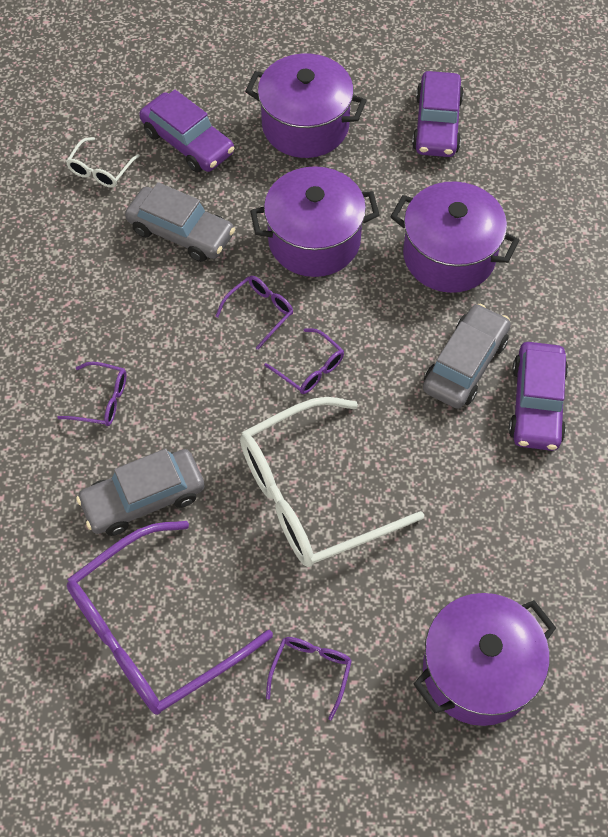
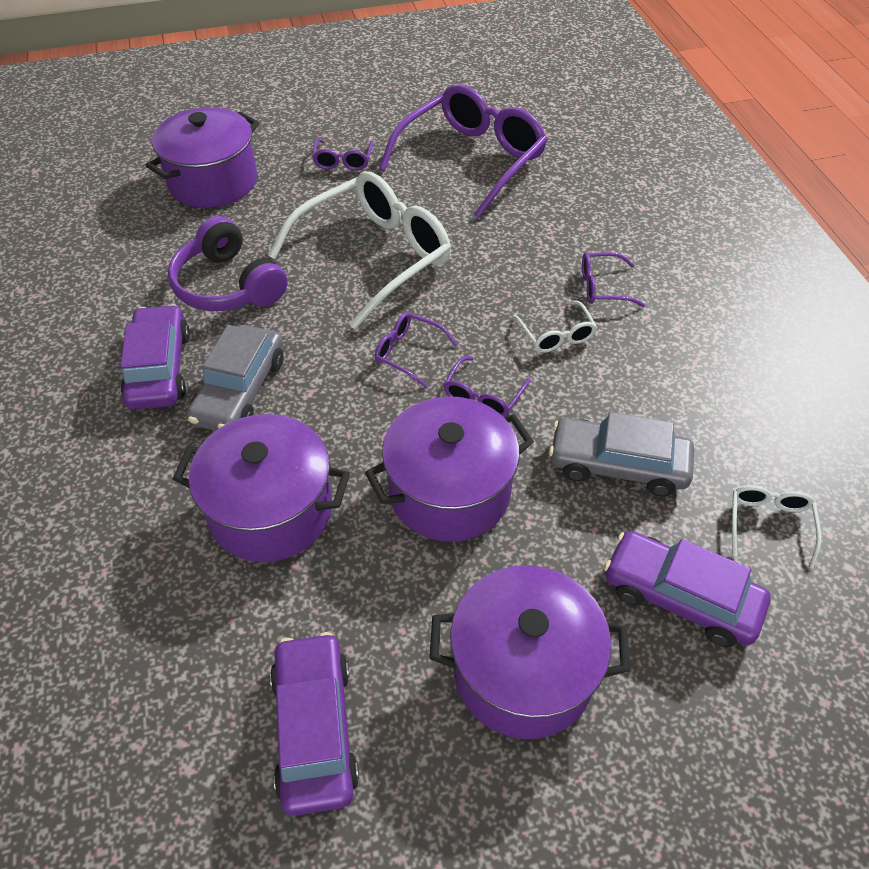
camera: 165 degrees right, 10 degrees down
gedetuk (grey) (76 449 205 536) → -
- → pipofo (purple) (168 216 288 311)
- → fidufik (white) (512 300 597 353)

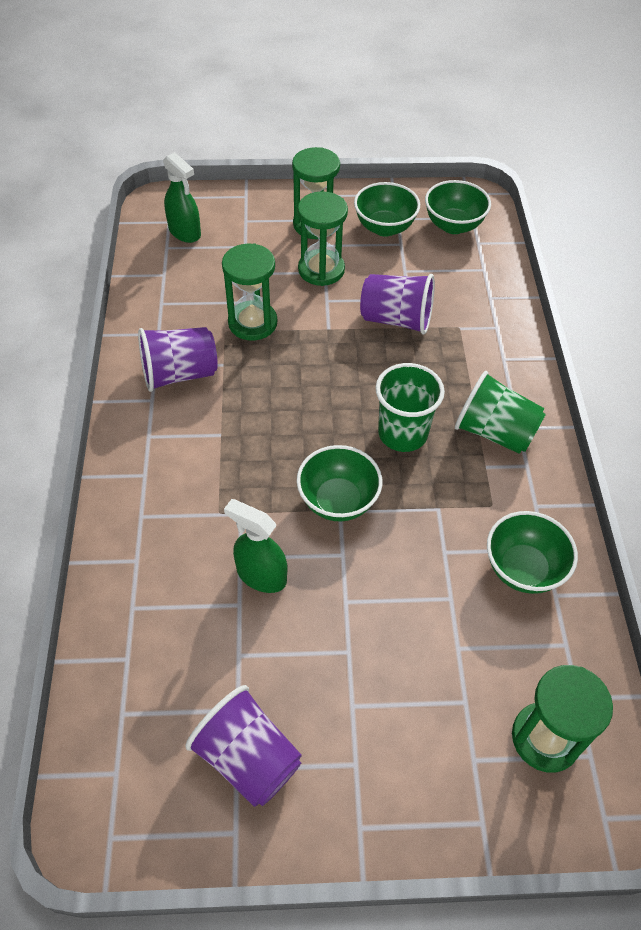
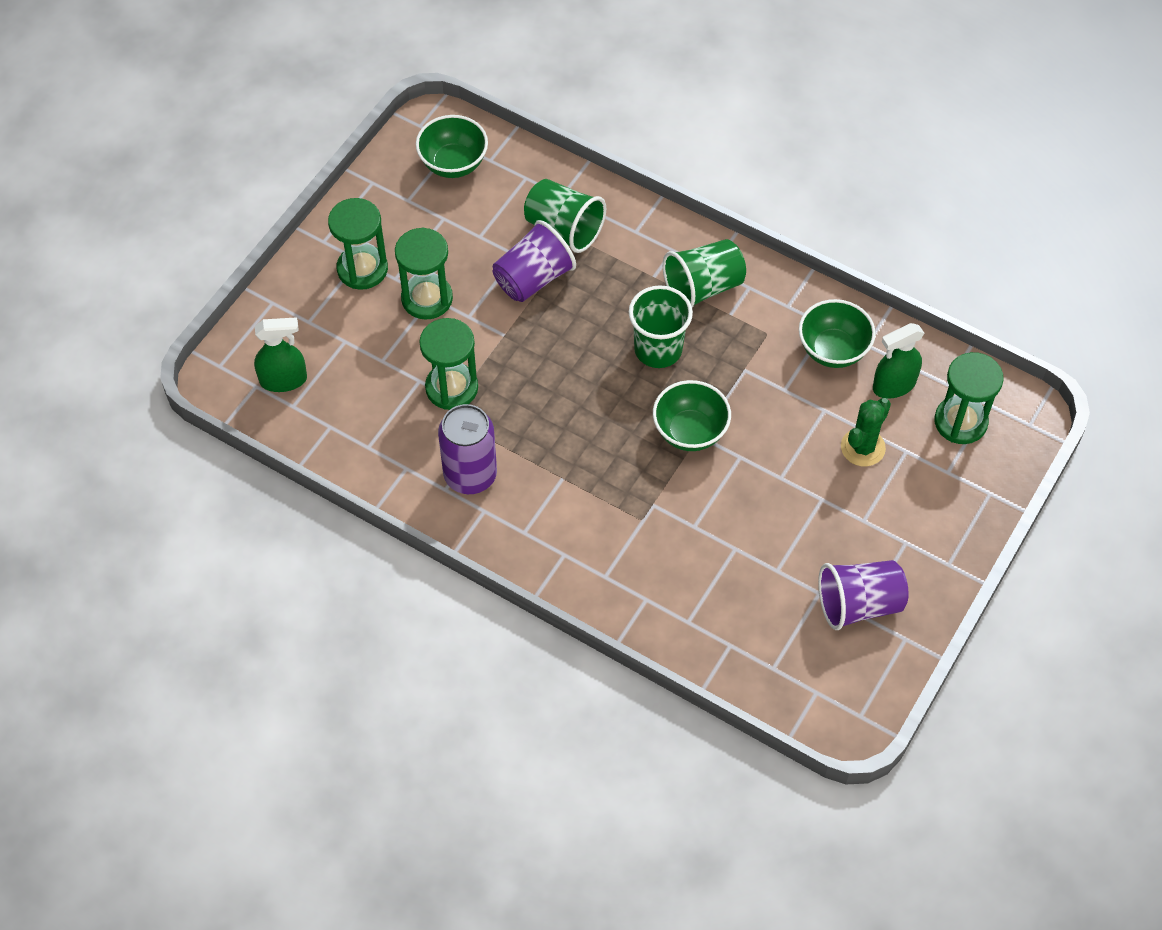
camera: 55 degrees left, 5 degrees up
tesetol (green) (354 182 420 237) → -
- → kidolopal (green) (524 179 606 253)
- → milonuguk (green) (841 398 891 466)
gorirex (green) (224 499 287 593) → gorirex (green) (873 323 924 399), relocated
kidolopal (purple) (138 327 218 392) → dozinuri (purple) (438 404 497 494)

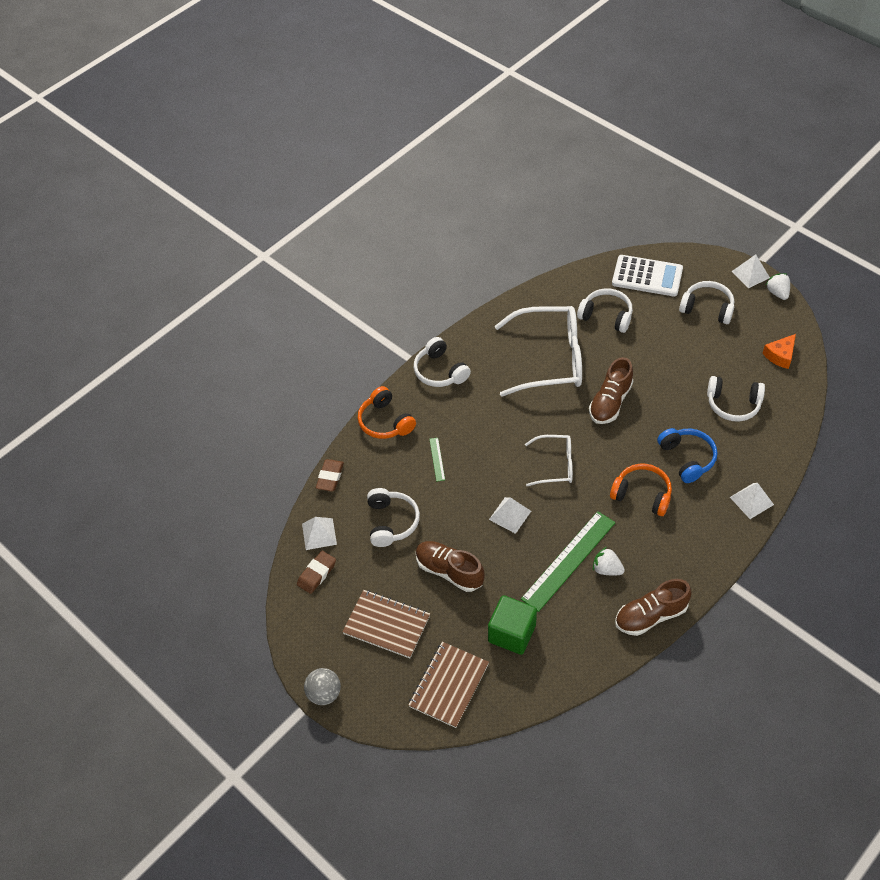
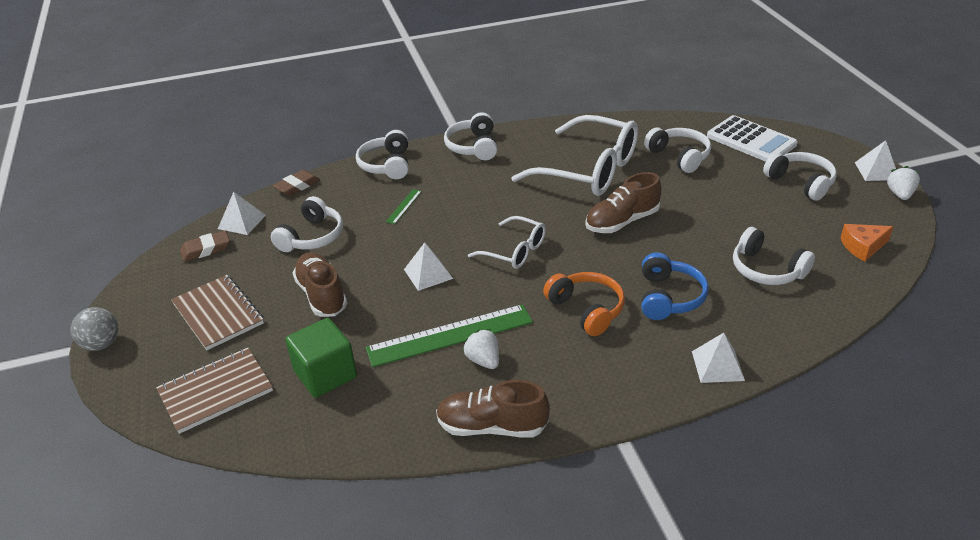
camera: 30 degrees right, 15 degrees down
pipofo (orange) (358 386 416 439) → pipofo (white) (356 130 409 179)

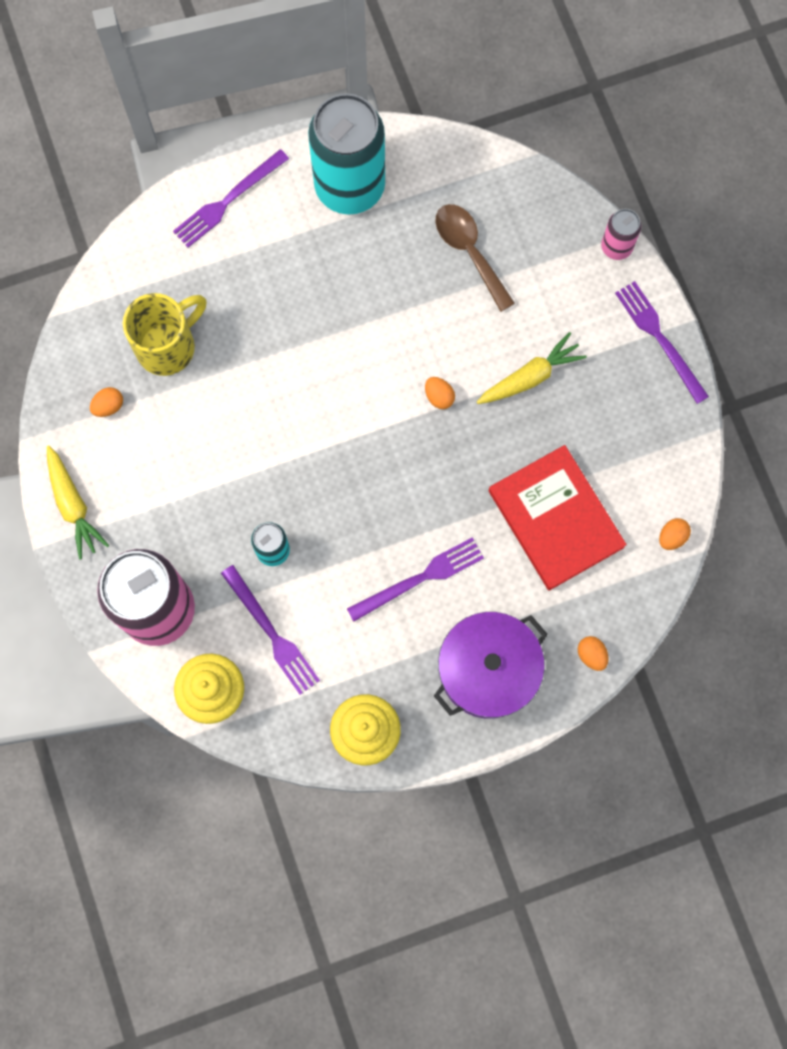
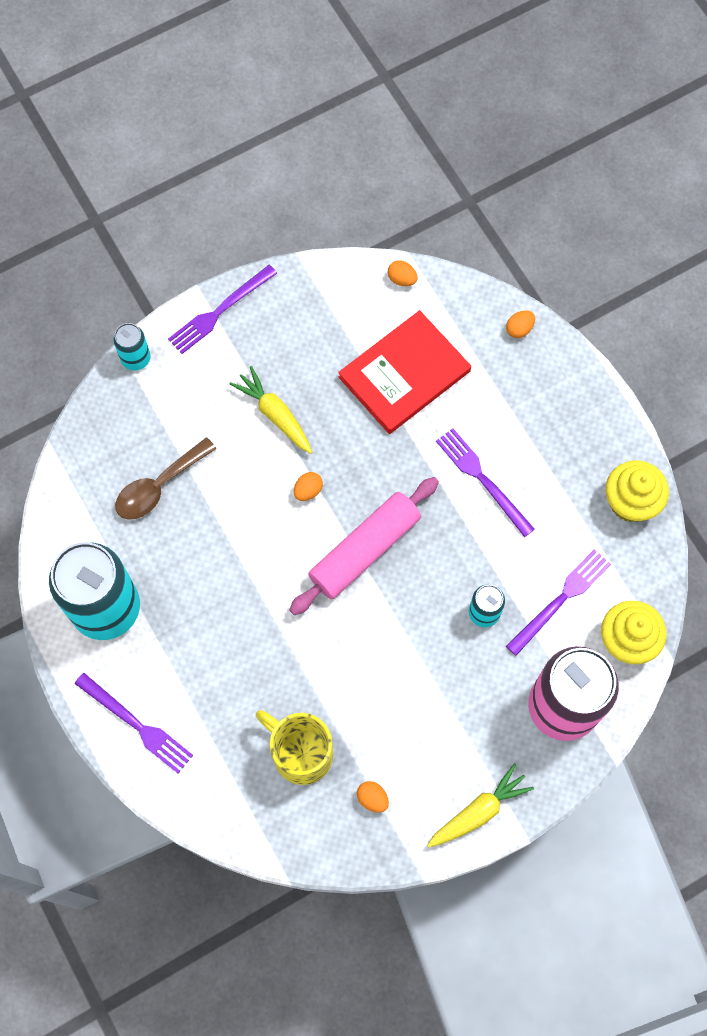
camera: 100 degrees left, 5 degrees down
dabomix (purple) (434 612 548 719) → -
- → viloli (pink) (289 477 439 615)
dozinuri (pink) (601 209 641 260) → dozinuri (turquoise) (113 323 150 371)

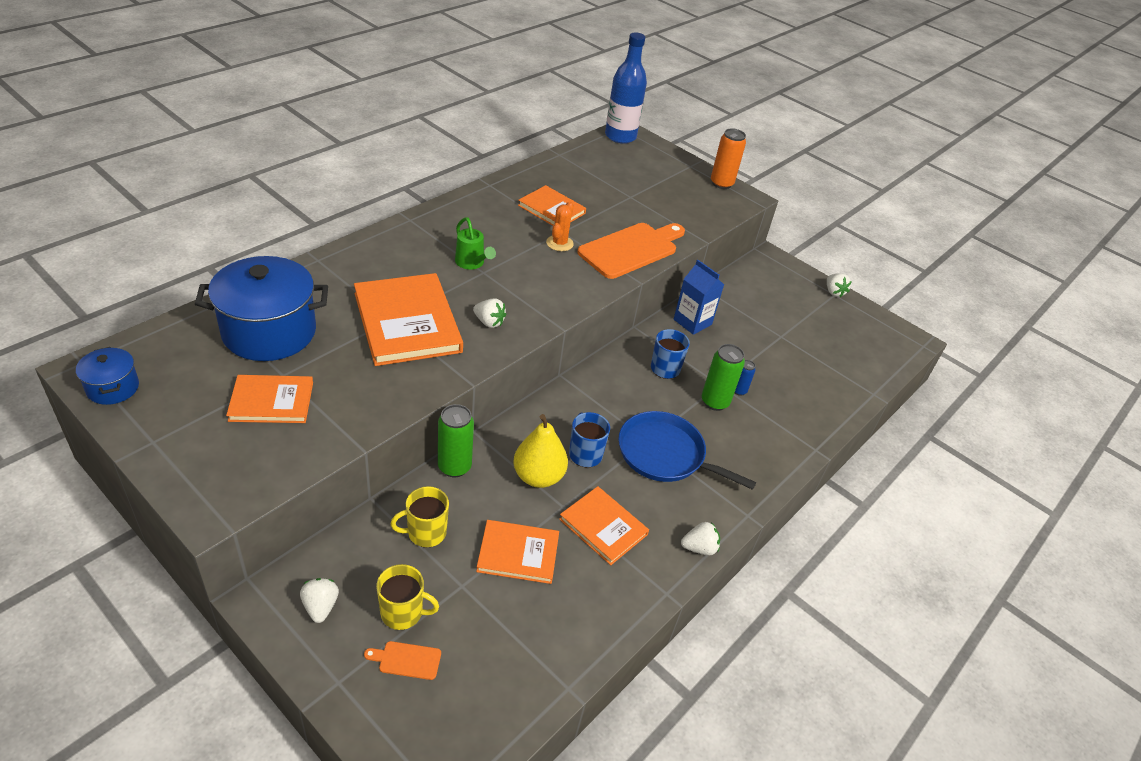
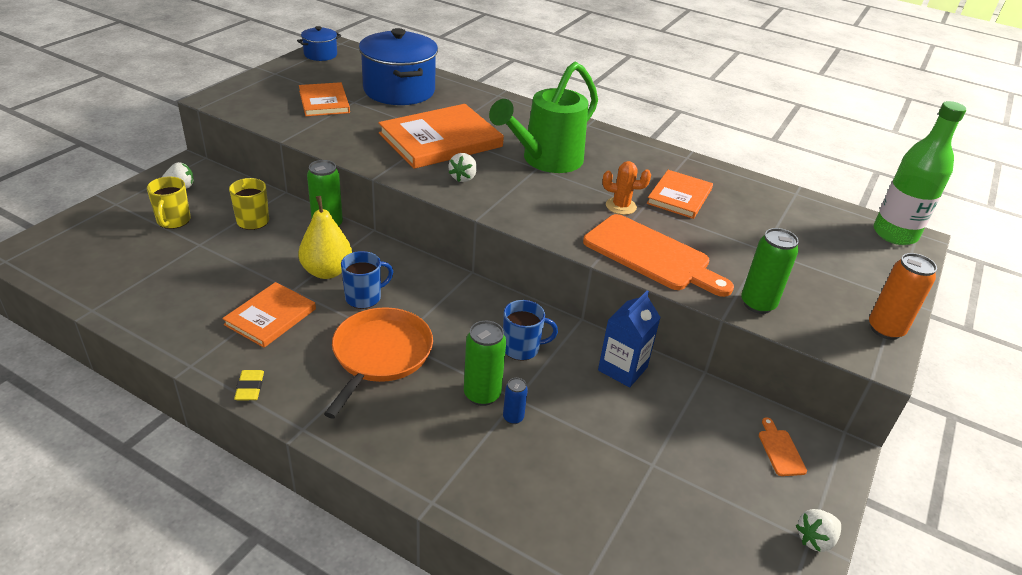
camera: 80 degrees right, 5 degrees down
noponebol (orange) (476 520 559 584) → -
- → dozinuri (green) (741 228 799 314)
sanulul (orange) (364 641 441 680) → sanulul (orange) (759 417 807 476), relocated
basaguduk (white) (681 522 720 555) → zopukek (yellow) (234 370 264 400)
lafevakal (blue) (605 32 647 144) → lafevakal (green) (873 101 966 245)
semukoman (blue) (618 411 756 490) → semukoman (orange) (324 307 433 418)
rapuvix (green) (455 217 496 269) → rapuvix (green) (489 62 598 173), x2.07

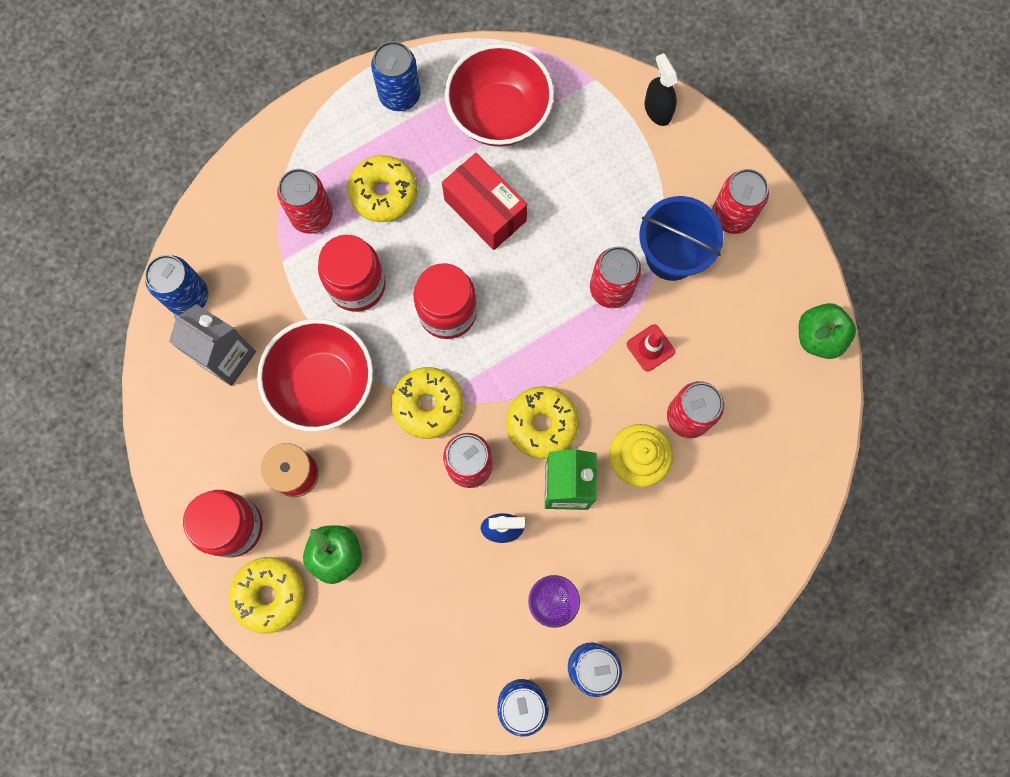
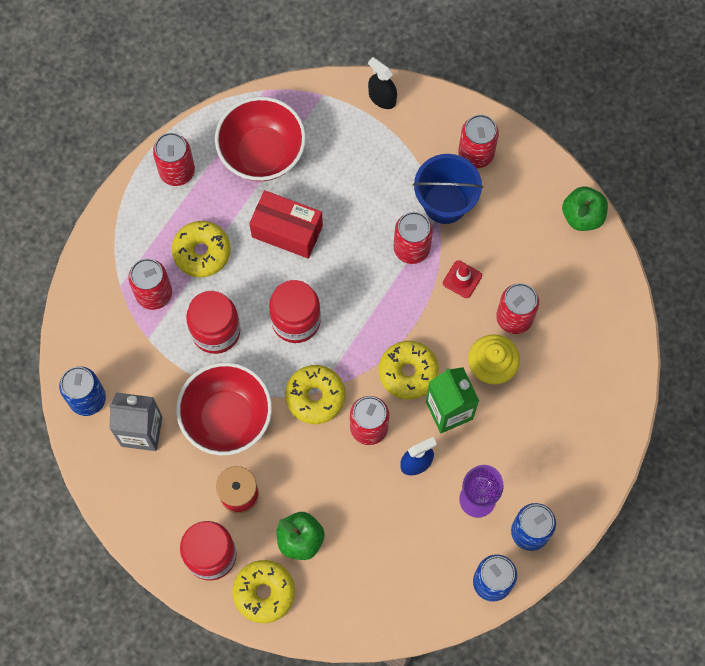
camera: 25 degrees left, 5 degrees down
dozinuri (blue) (371 41 421 111) → dozinuri (red) (153 132 195 186)

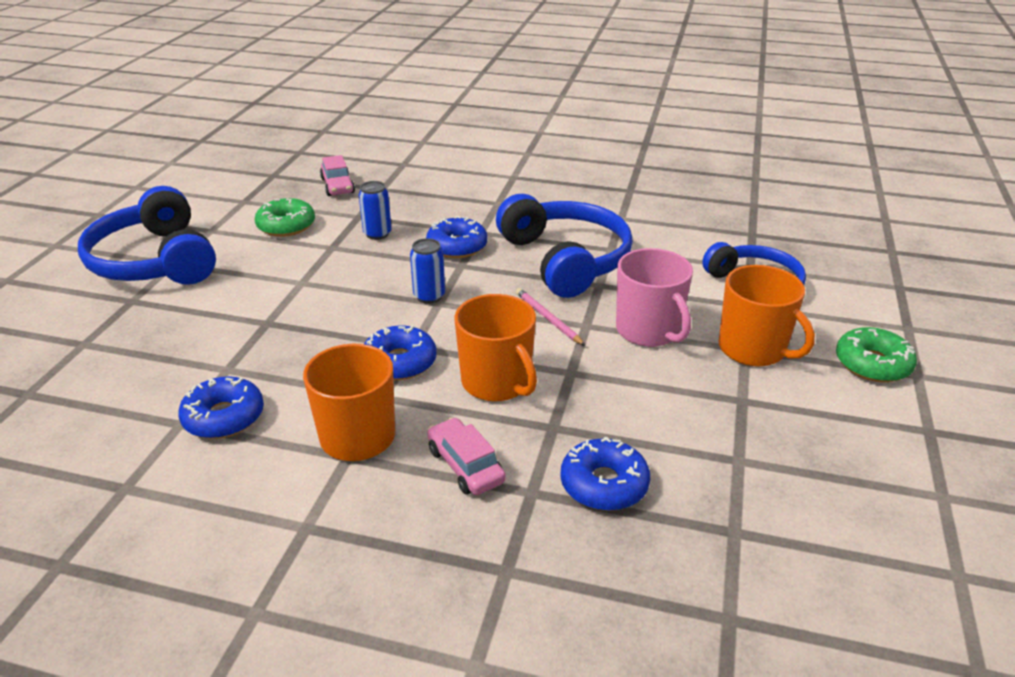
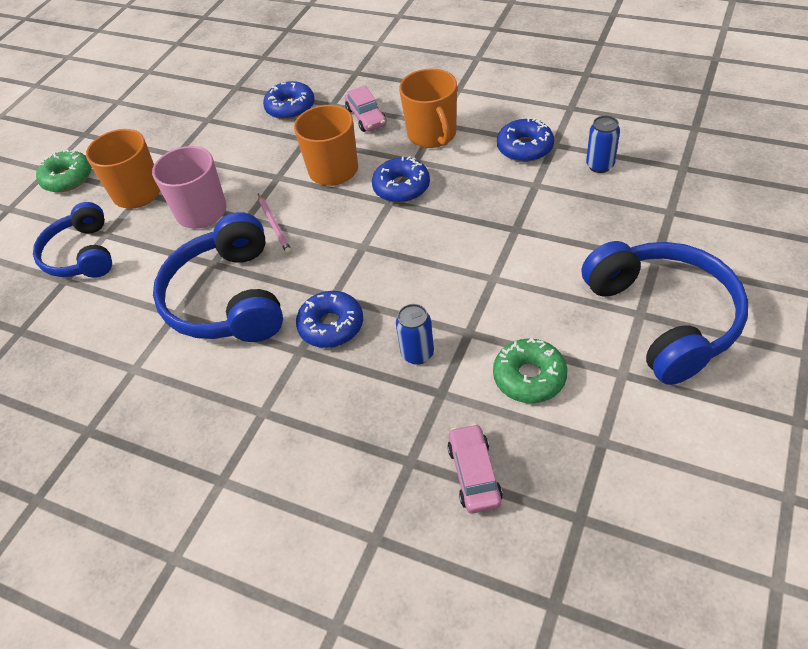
camera: 165 degrees left, 15 degrees up
dozinuri (blue) (410 238 445 304) → dozinuri (blue) (586 116 620 173), relocated

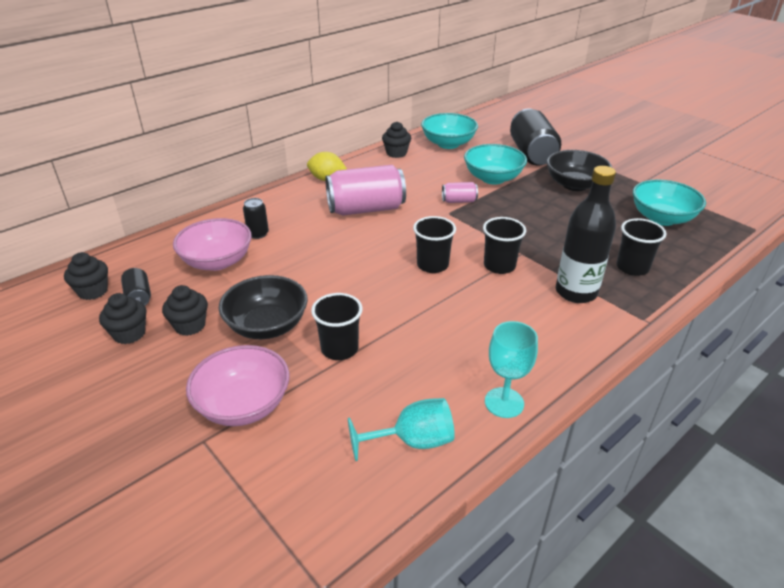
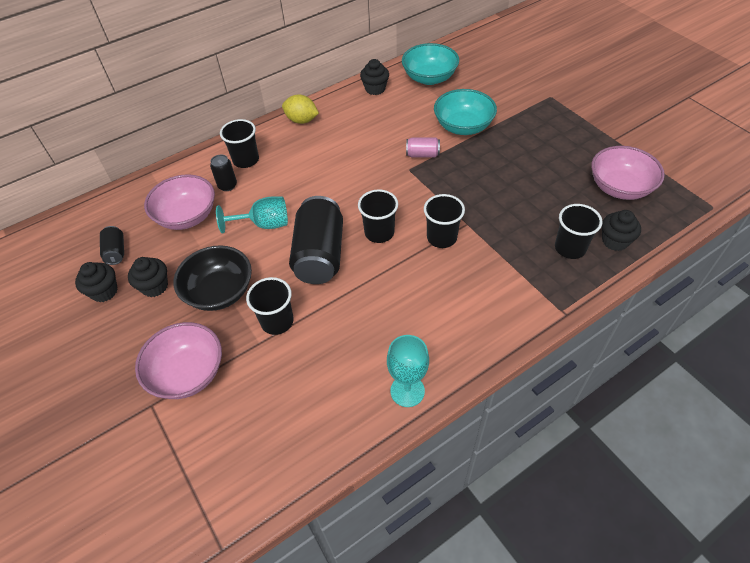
camera: 10 degrees right, 15 degrees up
dozinuri (pink) (325 165 406 215) → -
tesetol (black) (547 150 612 191) → -
lafevakal (black) (556 166 616 303) → -
- → kidolopal (black) (220 119 259 168)
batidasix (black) (64 252 108 300) → batidasix (black) (602 210 641 251), relocated
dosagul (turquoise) (348 398 455 461) → dosagul (turquoise) (216 197 288 233), relocated
dozinuri (black) (510 108 561 166) → dozinuri (black) (289 196 343 284), relocated
tesetol (turquoise) (633 179 706 226) → tesetol (pink) (591 146 665 200)

